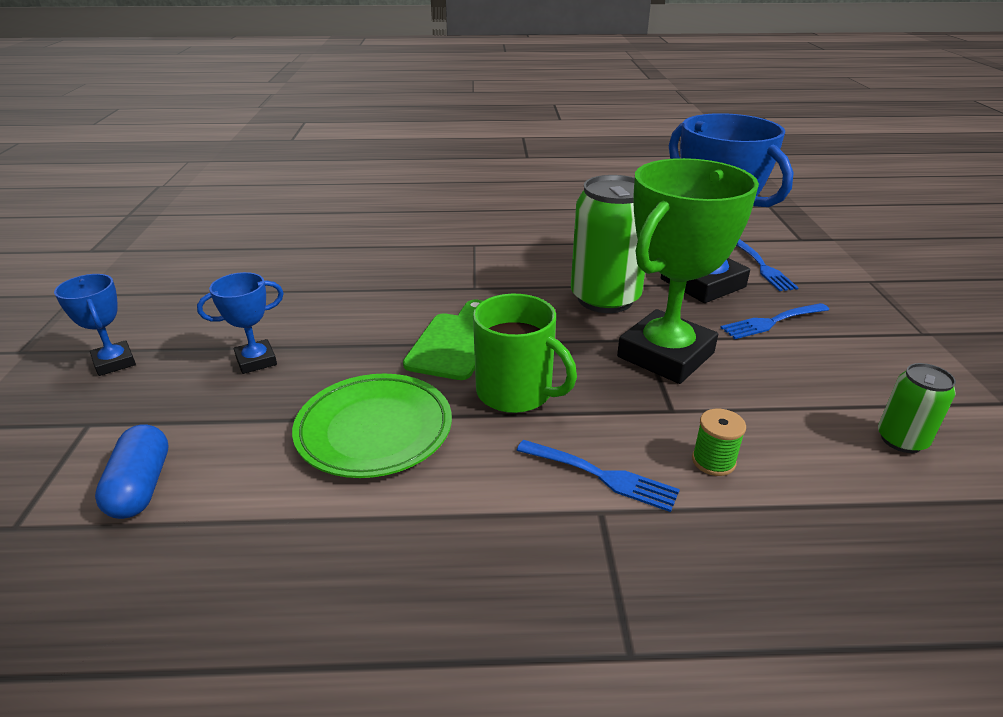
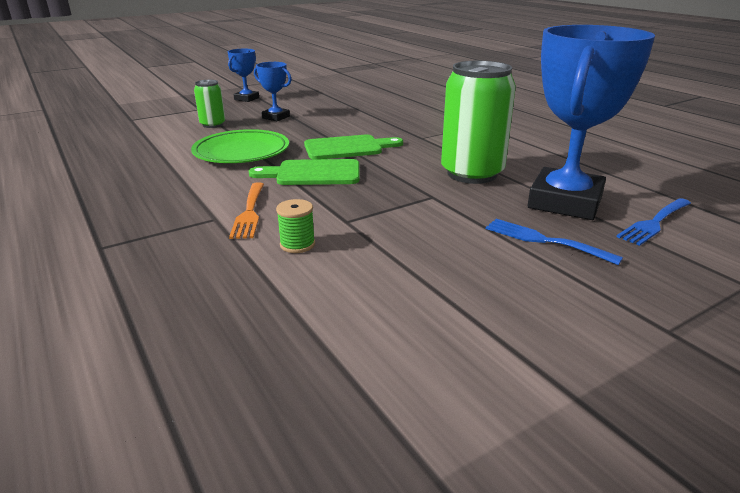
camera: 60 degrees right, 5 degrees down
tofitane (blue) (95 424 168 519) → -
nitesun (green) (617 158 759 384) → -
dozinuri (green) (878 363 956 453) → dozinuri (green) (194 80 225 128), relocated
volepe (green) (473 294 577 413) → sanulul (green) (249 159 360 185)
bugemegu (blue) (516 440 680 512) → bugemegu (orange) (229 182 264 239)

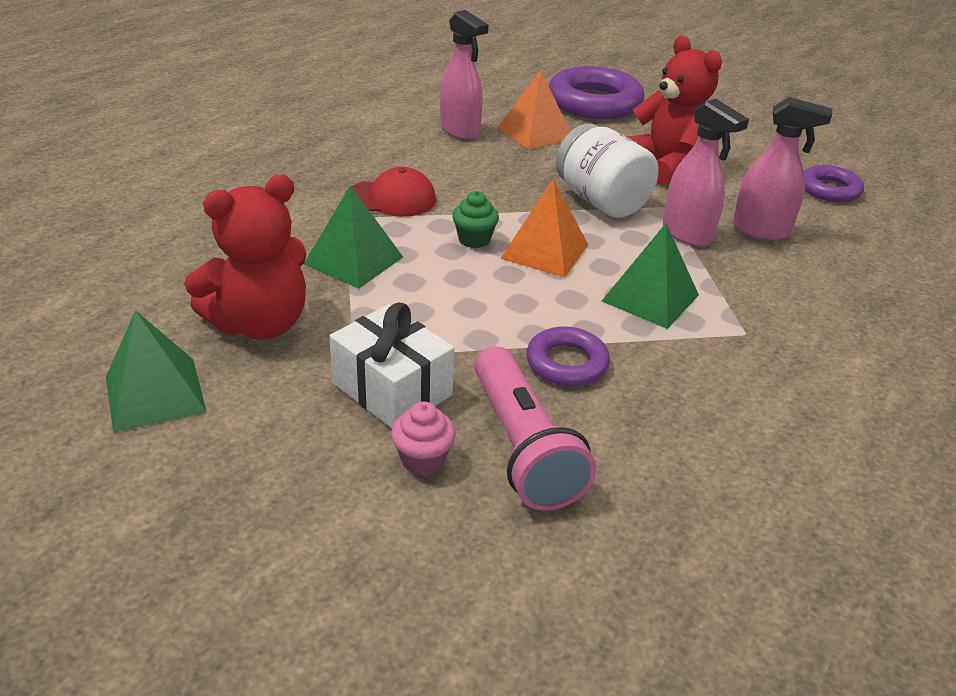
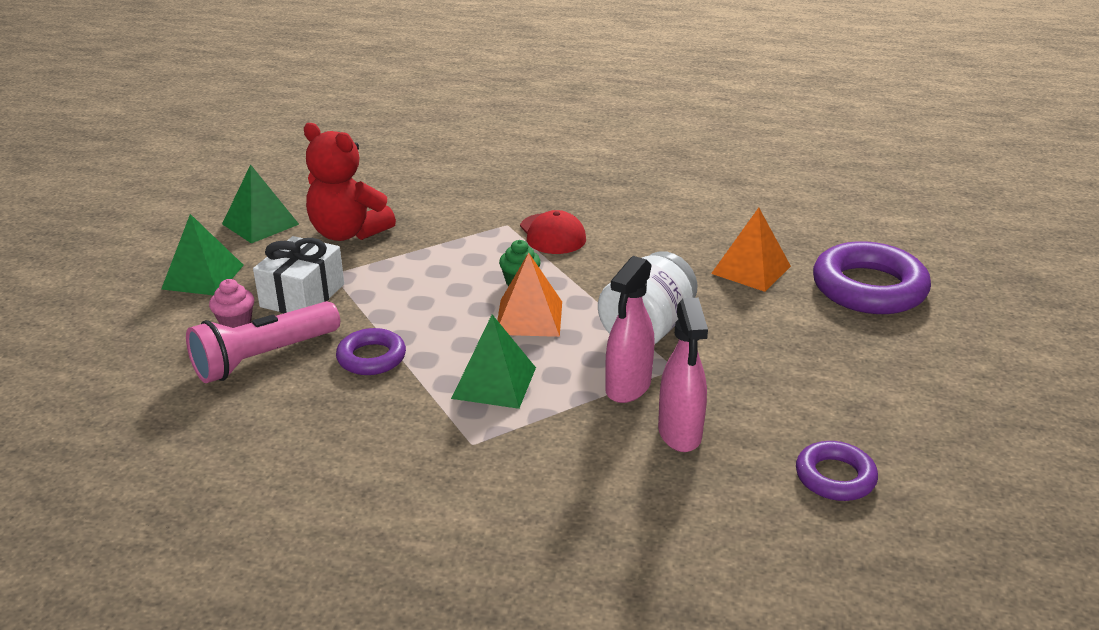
camera: 70 degrees right, 5 degrees down
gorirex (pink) (440 10 488 140) → -
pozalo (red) (627 36 722 185) → -
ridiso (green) (304 185 403 289) → ridiso (green) (161 214 244 295), relocated

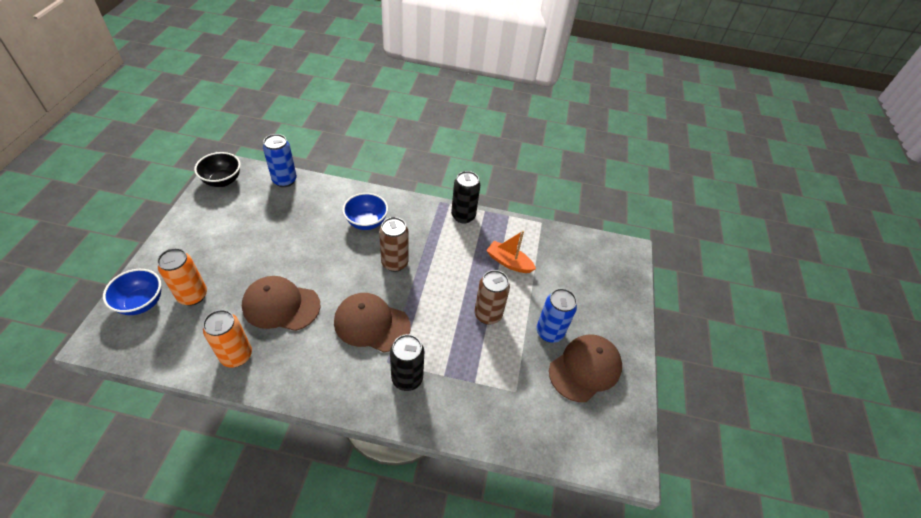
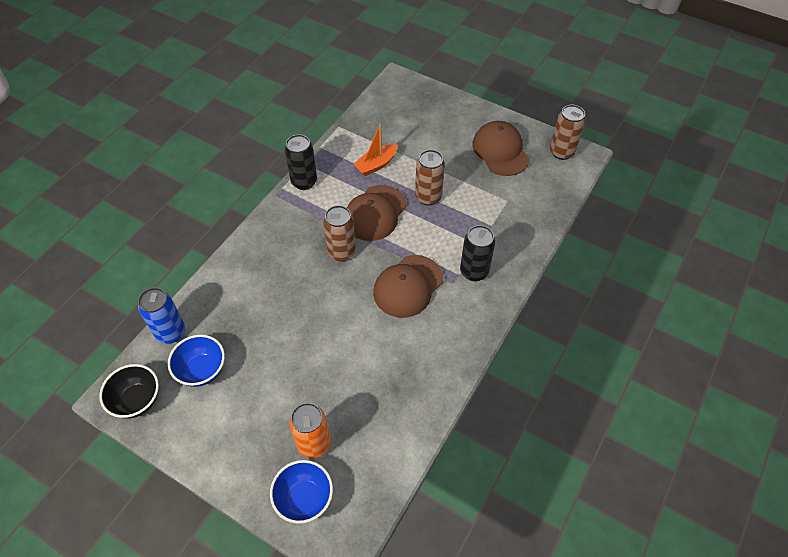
camera: 65 degrees left, 5 degrees up
dozinuri (orange) (203 310 252 368) → -
dozinuri (blue) (537 288 577 343) → -
- → dozinuri (brown) (550 105 586 160)
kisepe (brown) (242 276 321 331) → kisepe (brown) (347 185 407 241), relocated
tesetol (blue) (343 193 388 230) → tesetol (blue) (168 335 225 387), relocated

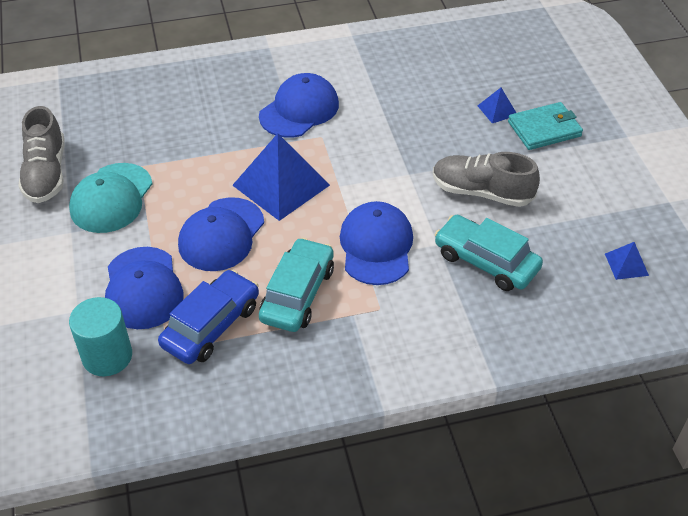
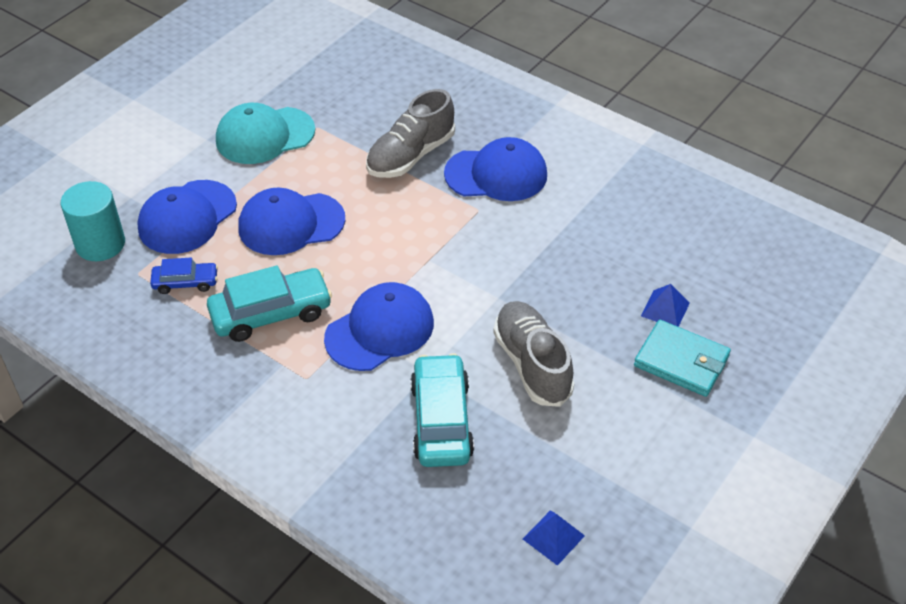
camera: 50 degrees right, 0 degrees up
ridiso (blue) (232 133 330 221) → -
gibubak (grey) (18 106 65 203) → gibubak (grey) (366 89 455 178), relocated
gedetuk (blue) (158 270 259 364) → gedetuk (blue) (150 258 218 294), x0.56

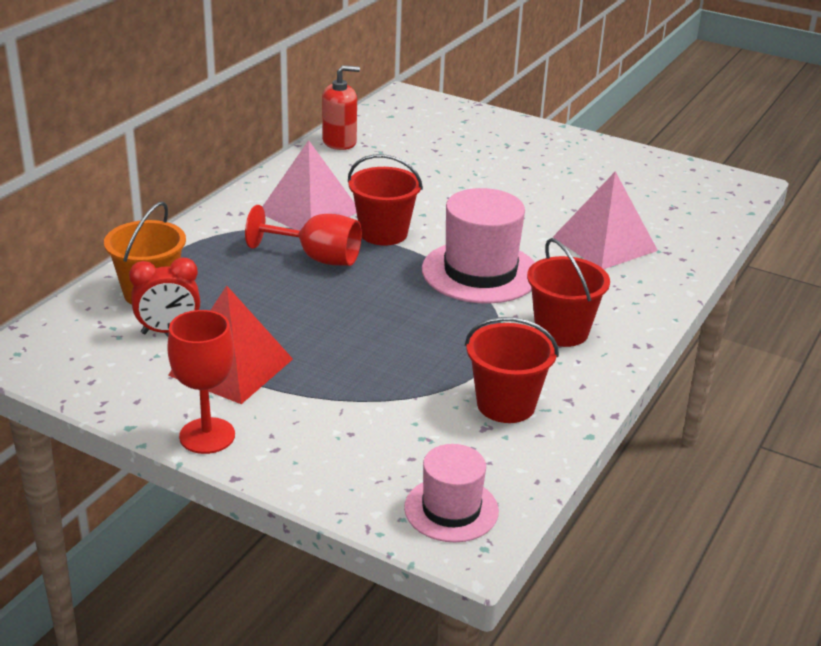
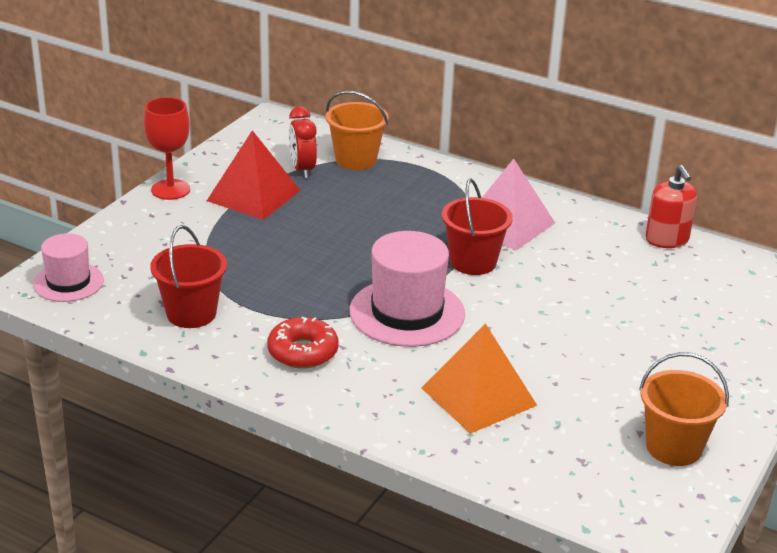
camera: 90 degrees right, 0 degrees up
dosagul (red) (245 205 362 266) → -
- → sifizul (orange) (639 352 729 466)
sifizul (red) (527 238 610 347) → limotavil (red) (267 317 339 369)
ridiso (pink) (553 171 658 269) → ridiso (orange) (422 323 537 434)

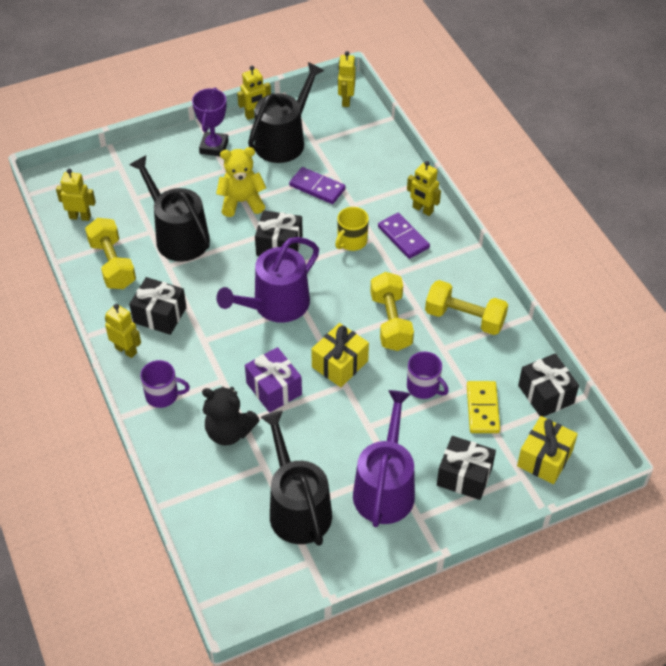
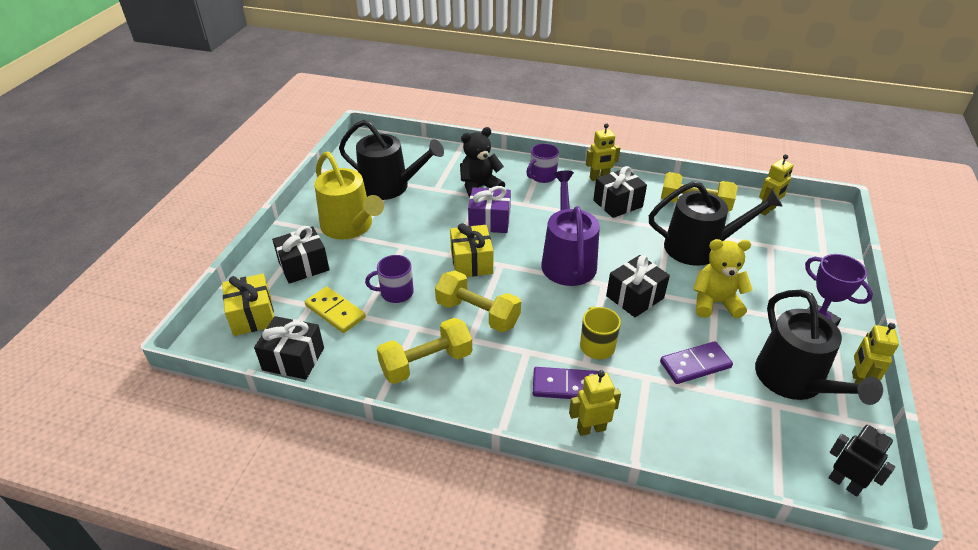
camera: 130 degrees right, 10 degrees down
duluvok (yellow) (338 51 356 107) → duluvok (black) (829 425 895 497)
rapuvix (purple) (353 390 415 527) → rapuvix (yellow) (314 152 384 239)
pozalo (yellow) (216 147 266 217) → pozalo (yellow) (693 239 753 318), 120 degrees counterclockwise

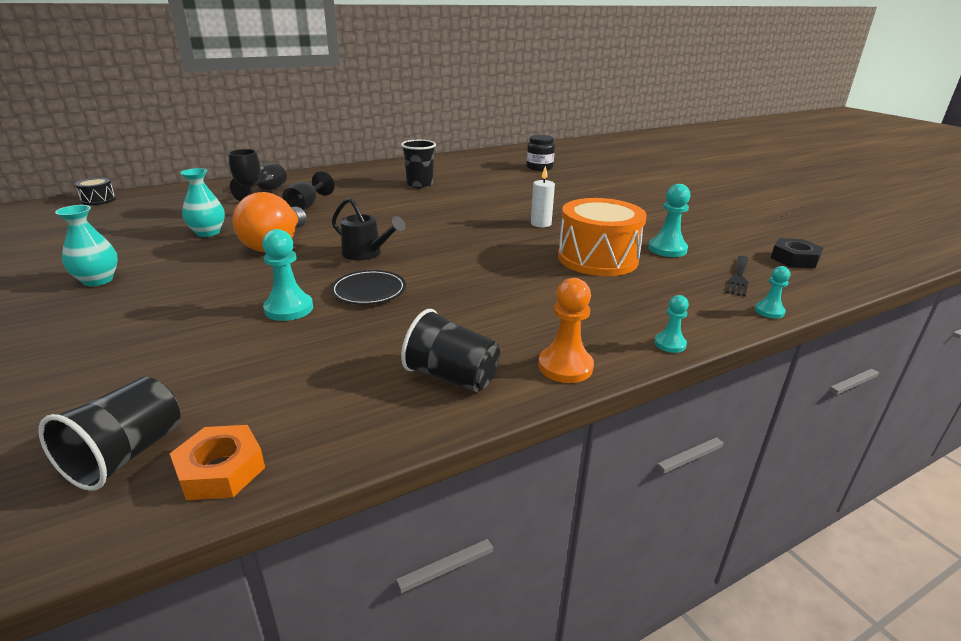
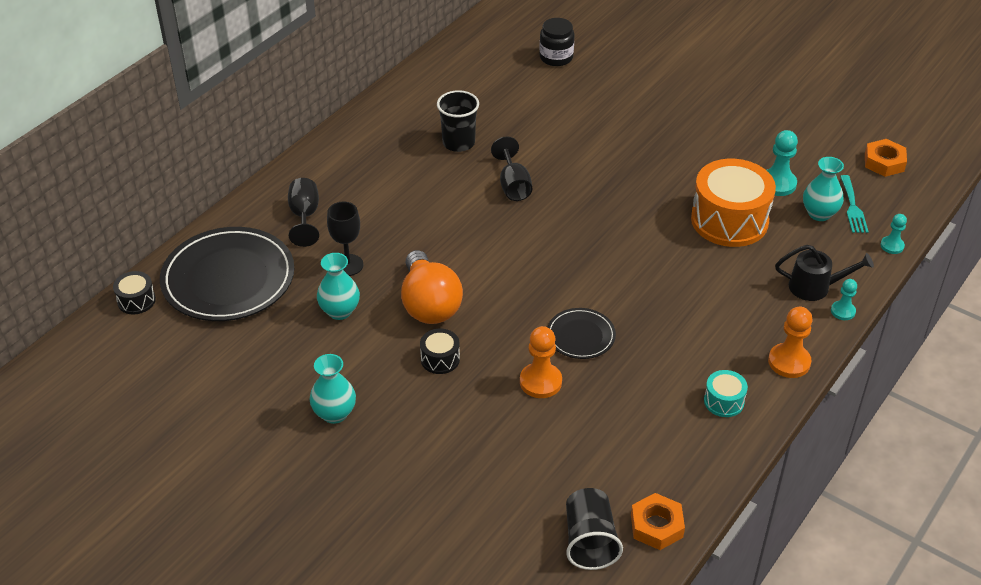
camera: 25 degrees left, 15 degrees up
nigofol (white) (531 166 555 227) → -
- → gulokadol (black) (160 227 294 321)
- → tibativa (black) (420 329 460 374)
- → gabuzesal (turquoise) (803 157 844 221)
dosagul (black) (282 171 335 210) → dosagul (black) (491 137 532 201), relocated
rapuvix (black) (332 198 406 261) → rapuvix (black) (775 245 874 301), relocated
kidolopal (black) (401 309 500 392) → tibativa (turquoise) (704 370 748 417)
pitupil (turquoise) (262 229 313 321) → pitupil (orange) (520 326 562 398)
bugemegu (black) (726 256 749 297) → bugemegu (turquoise) (840 175 869 233)
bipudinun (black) (771 238 823 269) → bipudinun (orange) (865 139 907 177)

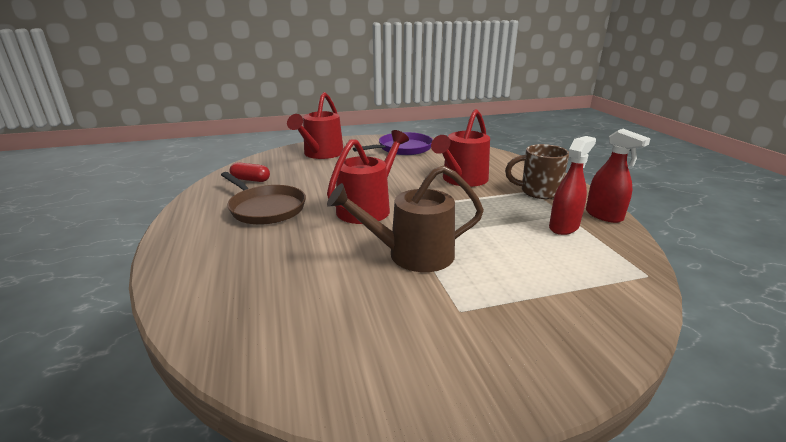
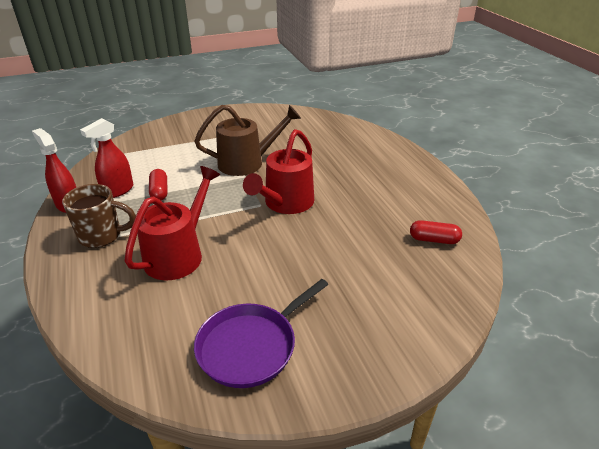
camera: 175 degrees right, 10 degrees up
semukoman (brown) (221 172 306 225) → -
rapuvix (red) (287 92 343 159) → -
- → tofitane (red) (149 169 168 201)

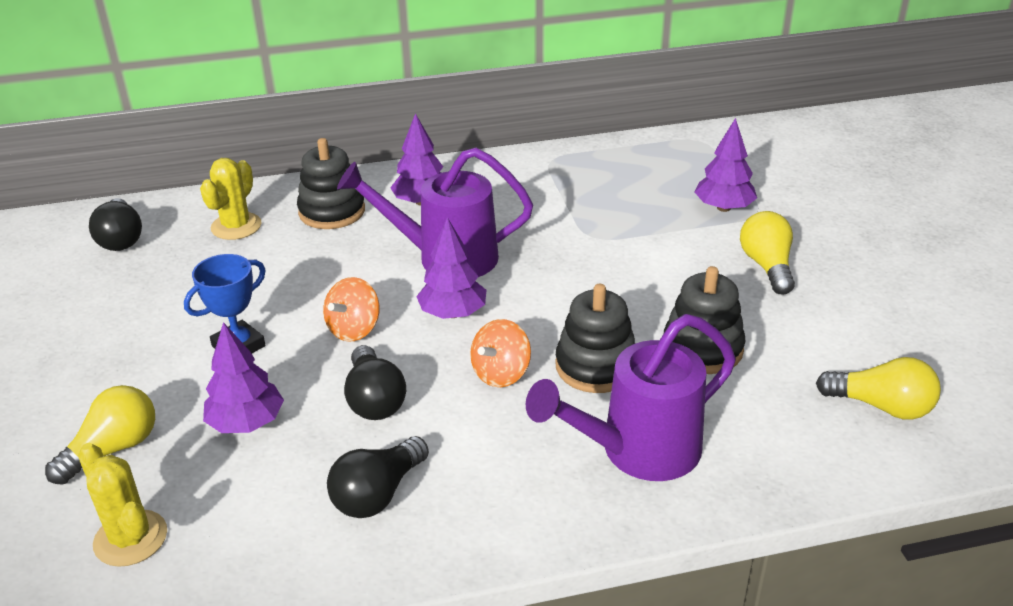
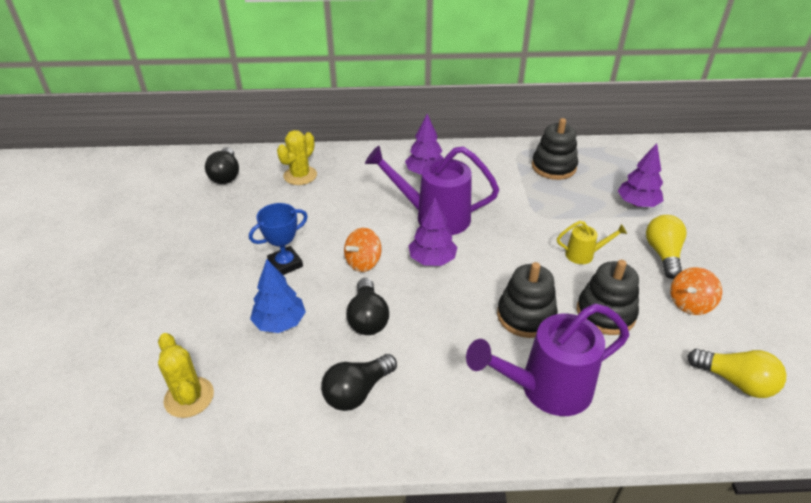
camera: 10 degrees right, 5 degrees up
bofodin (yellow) (45 385 155 485) → -
- → rapuvix (yellow) (557 221 627 264)
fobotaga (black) (297 138 365 229) → fobotaga (black) (532 118 578 180), relocated
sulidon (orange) (470 319 531 387) → sulidon (orange) (670 267 722 315), relocated
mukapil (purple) (203 322 284 433) → mukapil (blue) (250 259 306 333)

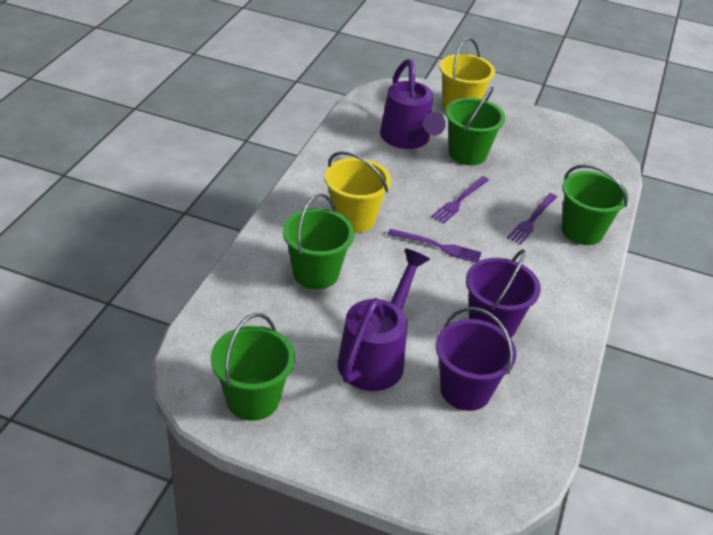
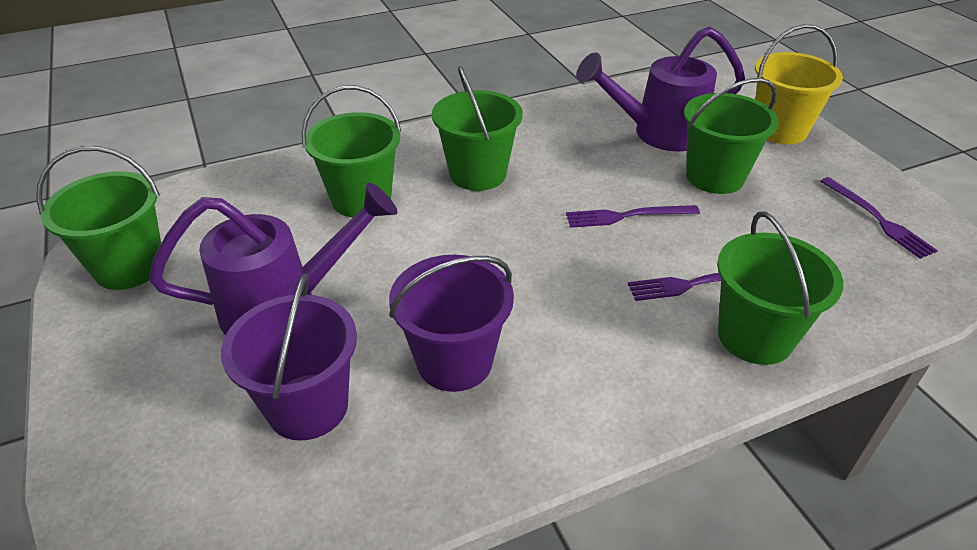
camera: 50 degrees right, 0 degrees up
bugemegu (purple) (387 229 482 262) → bugemegu (purple) (820 177 938 259), relocated
sifizul (yellow) (325 151 391 233) → sifizul (green) (432 66 523 191)
rapuvix (purple) (380 59 446 149) → rapuvix (purple) (576 26 745 151), 45 degrees clockwise

